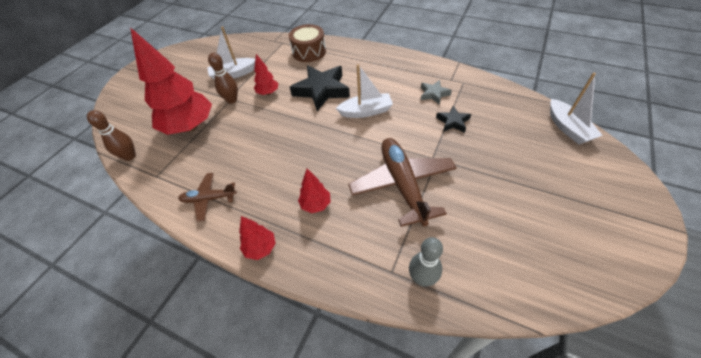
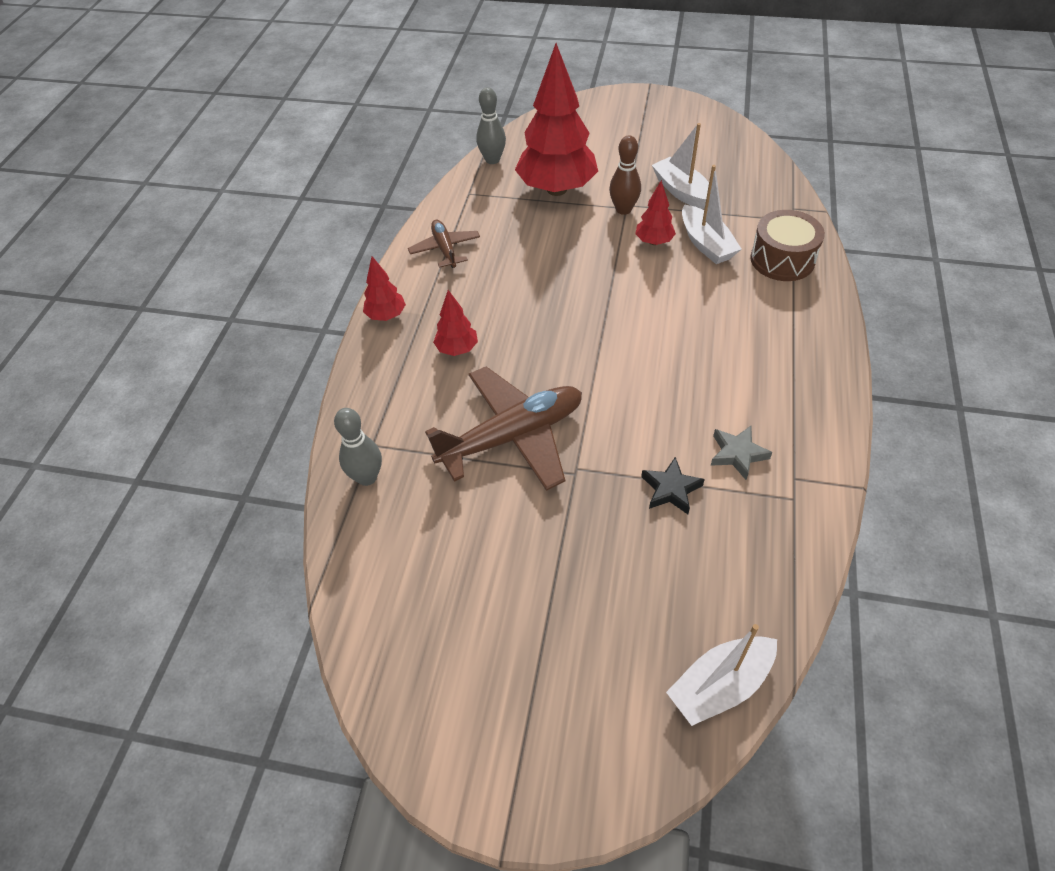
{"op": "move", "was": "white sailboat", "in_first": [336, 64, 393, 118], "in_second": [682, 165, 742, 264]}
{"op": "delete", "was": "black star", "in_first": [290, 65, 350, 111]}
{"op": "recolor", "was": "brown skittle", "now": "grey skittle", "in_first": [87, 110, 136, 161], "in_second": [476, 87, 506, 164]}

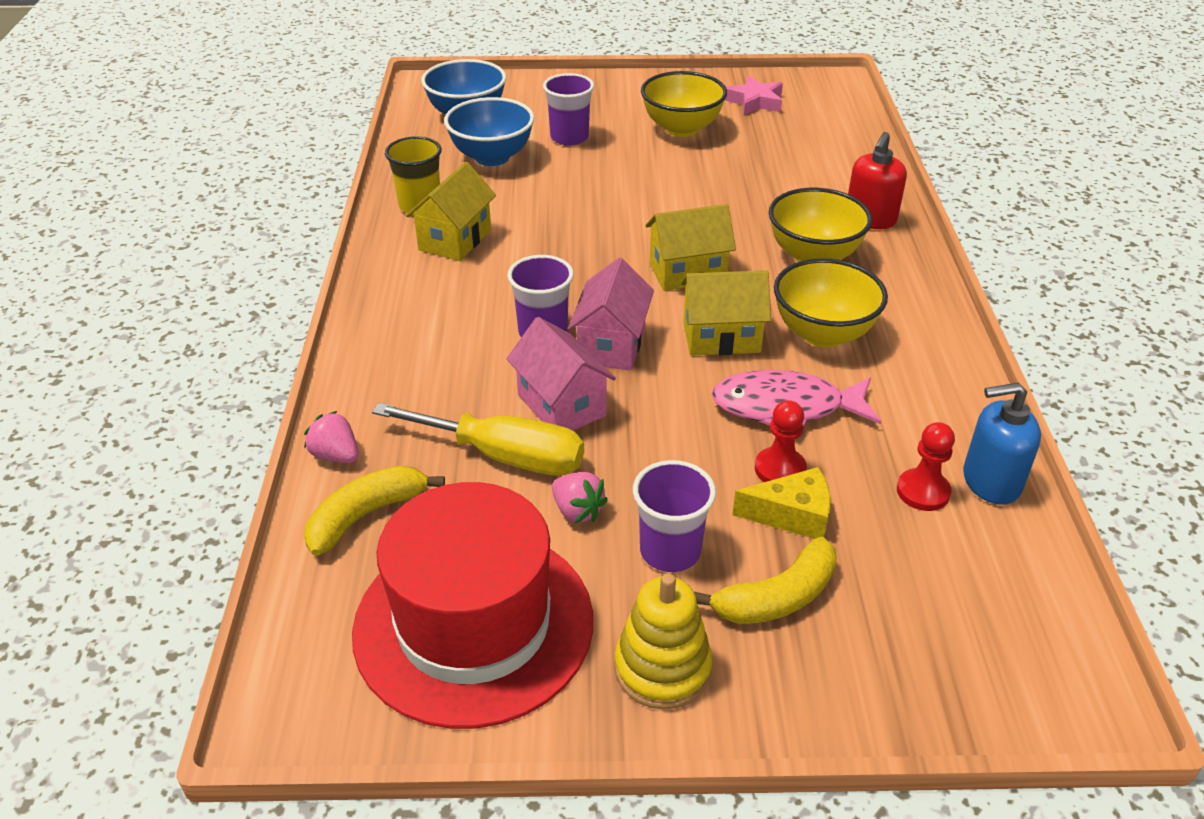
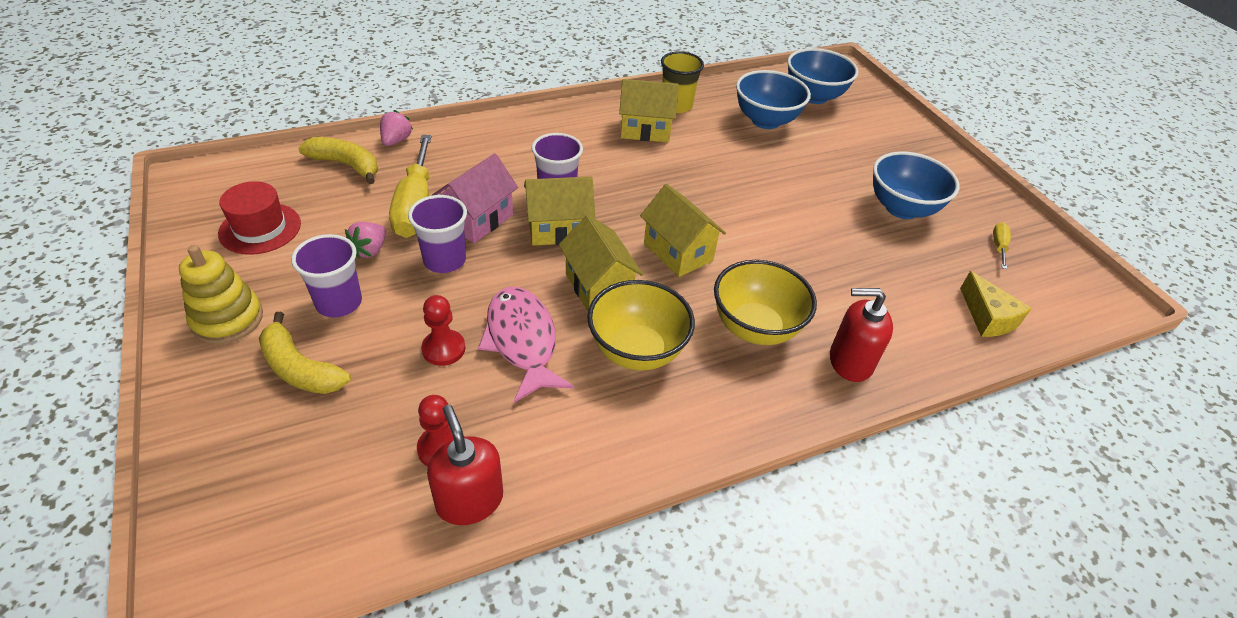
{"op": "recolor", "was": "bright yellow serving bowl", "now": "royal blue serving bowl", "in_first": [641, 71, 727, 137], "in_second": [873, 151, 960, 219]}
{"op": "move", "was": "royal purple beaker", "in_first": [543, 73, 594, 146], "in_second": [408, 195, 467, 273]}
{"op": "replace", "was": "rose-pink star", "now": "bright yellow screwdriver", "in_first": [725, 76, 783, 115], "in_second": [993, 223, 1011, 269]}
{"op": "recolor", "was": "rose-pink toy house", "now": "bright yellow toy house", "in_first": [568, 258, 654, 371], "in_second": [524, 176, 595, 246]}
{"op": "recolor", "was": "royal blue soap pump", "now": "red soap pump", "in_first": [963, 382, 1041, 505], "in_second": [427, 405, 503, 525]}
{"op": "move", "was": "bright yellow cheese", "in_first": [733, 467, 831, 539], "in_second": [960, 271, 1032, 337]}
{"op": "resize", "was": "red hat", "in_first": [352, 482, 593, 729], "in_second": [218, 181, 301, 255], "ratio": 0.51}

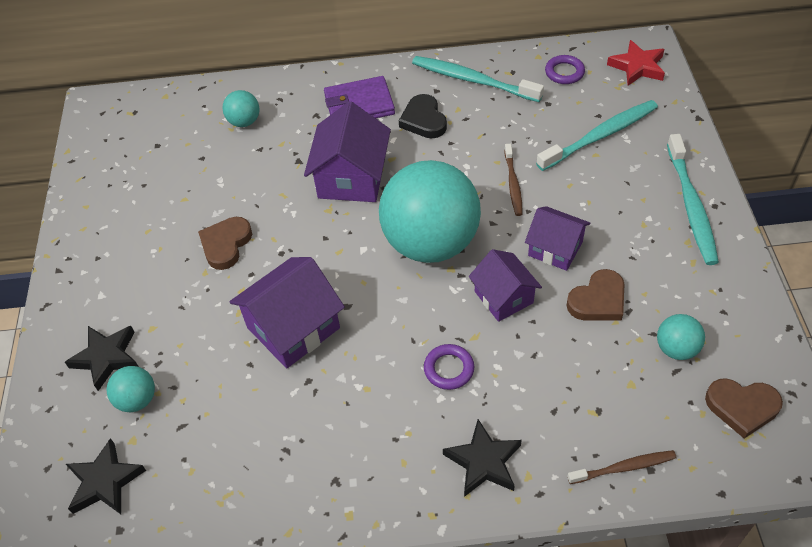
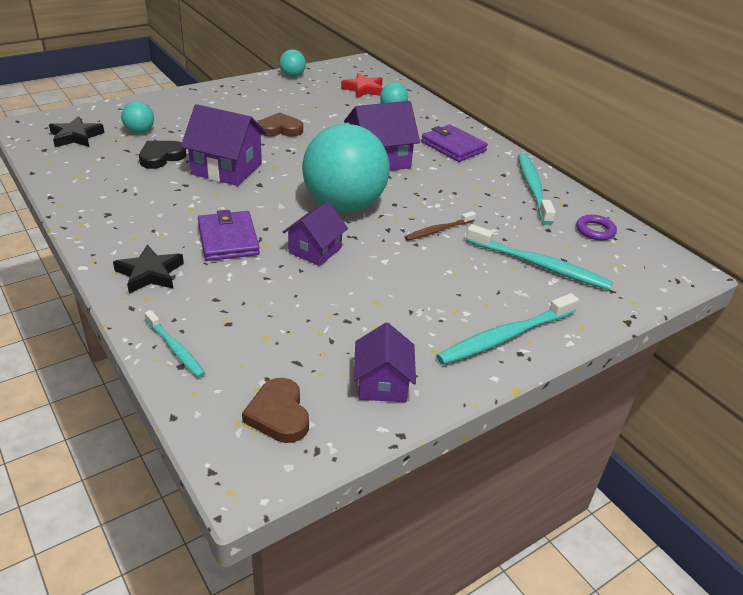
{"op": "move", "was": "red star", "in_first": [607, 40, 665, 86], "in_second": [341, 73, 383, 98]}
{"op": "move", "was": "black heart shape", "in_first": [399, 94, 447, 138], "in_second": [139, 141, 187, 169]}
{"op": "move", "was": "royal purple toy house", "in_first": [525, 206, 591, 271], "in_second": [353, 323, 416, 402]}
{"op": "delete", "was": "brown heart shape", "in_first": [566, 269, 624, 320]}
{"op": "move", "was": "turquoise ball", "in_first": [657, 314, 705, 360], "in_second": [279, 49, 306, 77]}
{"op": "delete", "was": "black star", "in_first": [65, 326, 139, 391]}
{"op": "replace", "was": "royal purple ring", "now": "royal purple wallet", "in_first": [424, 344, 474, 390], "in_second": [198, 210, 260, 261]}
{"op": "recolor", "was": "brown toothbrush", "now": "turquoise toothbrush", "in_first": [567, 450, 676, 484], "in_second": [145, 310, 205, 378]}

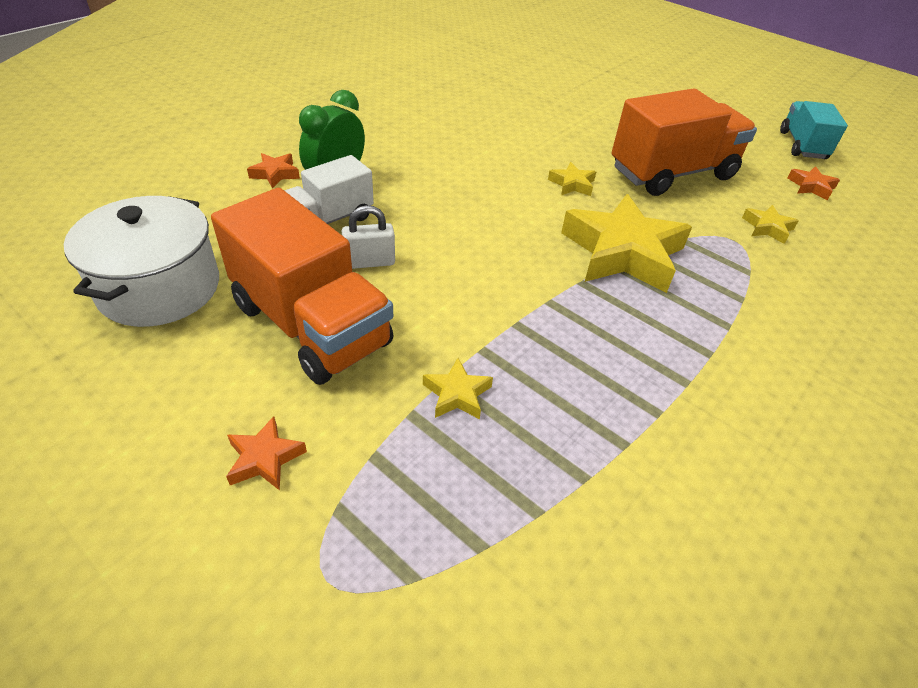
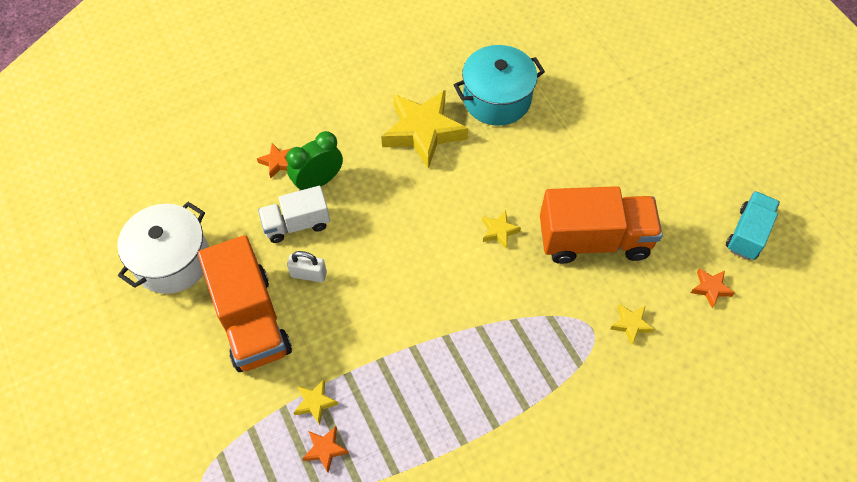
{"op": "move", "was": "bright yellow star", "in_first": [561, 194, 692, 293], "in_second": [381, 90, 468, 169]}
{"op": "move", "was": "orange-coloured star", "in_first": [226, 416, 307, 490], "in_second": [302, 426, 349, 473]}
{"op": "insert", "now": "turquoise stockpot", "in_second": [454, 45, 545, 126]}

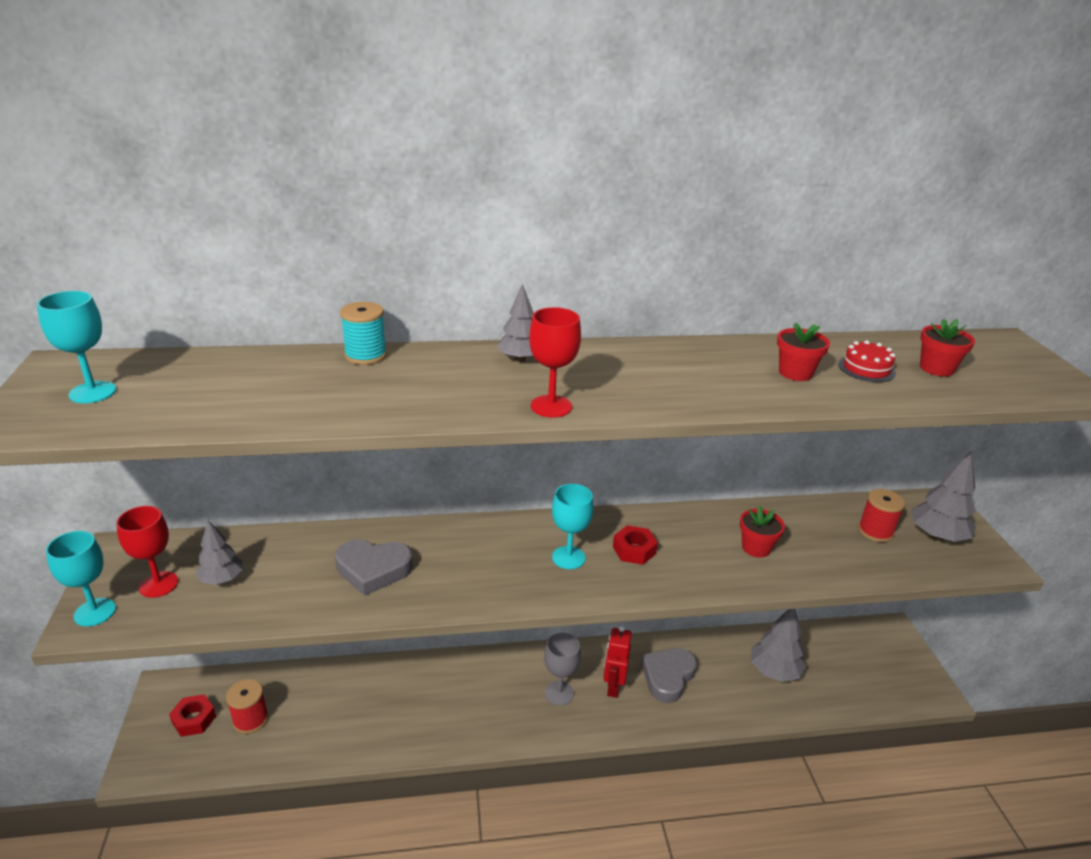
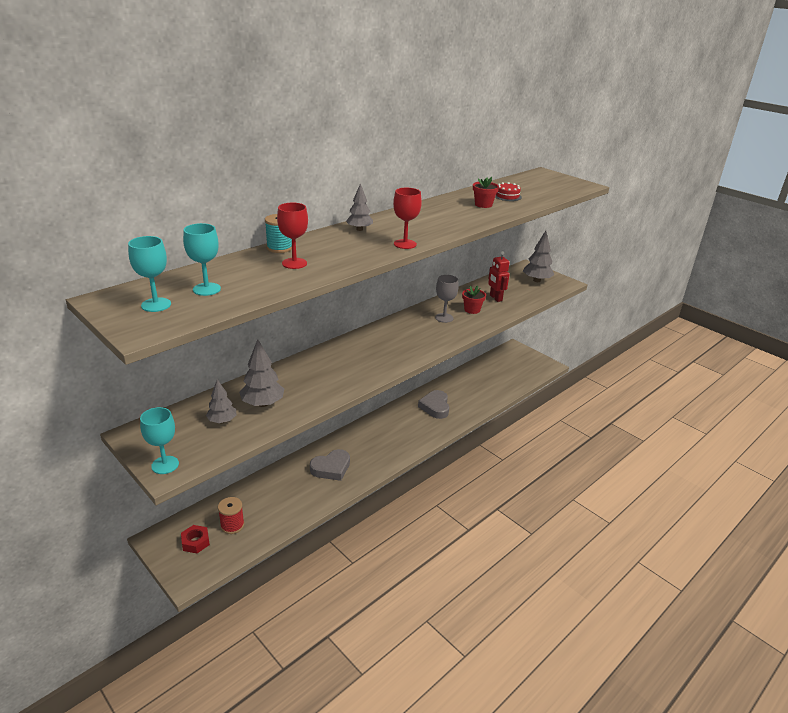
{"op": "delete", "was": "red flower pot", "in_first": [920, 319, 975, 377]}
{"op": "move", "was": "turquoise wine glass", "in_first": [552, 484, 594, 569], "in_second": [183, 223, 221, 296]}
{"op": "delete", "was": "red spool", "in_first": [858, 489, 905, 542]}
{"op": "move", "was": "red wine glass", "in_first": [116, 506, 178, 598], "in_second": [277, 203, 308, 269]}
{"op": "delete", "was": "red nut", "in_first": [613, 525, 658, 565]}
{"op": "move", "was": "grey heart shape", "in_first": [335, 539, 413, 596], "in_second": [310, 449, 350, 481]}
{"op": "move", "was": "grey toy tree", "in_first": [751, 609, 806, 682], "in_second": [239, 339, 284, 407]}
{"op": "move", "was": "red toy robot", "in_first": [603, 625, 632, 698], "in_second": [488, 251, 510, 302]}
{"op": "move", "was": "grey wine glass", "in_first": [544, 633, 581, 706], "in_second": [435, 275, 459, 323]}

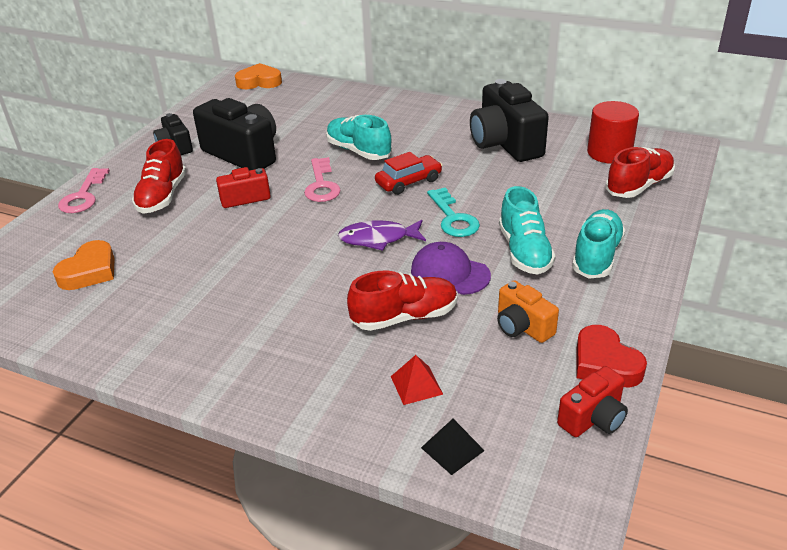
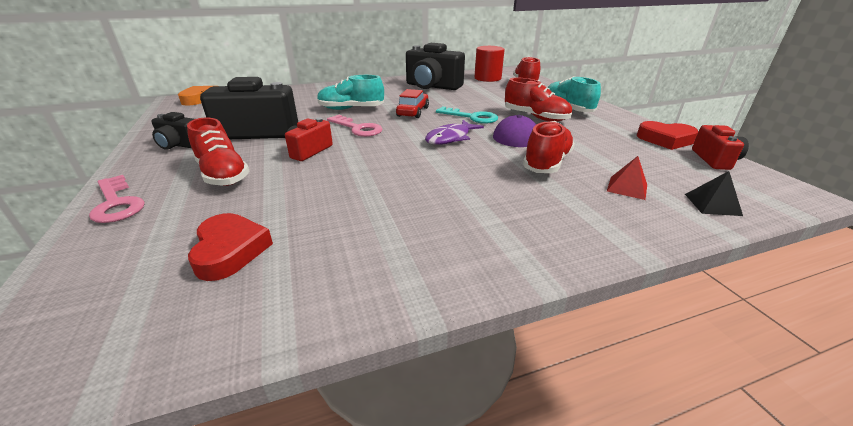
{"op": "recolor", "was": "turquoise lace-up shoe", "now": "red lace-up shoe", "in_first": [499, 186, 556, 274], "in_second": [505, 78, 572, 122]}
{"op": "recolor", "was": "orange-coloured heart shape", "now": "red heart shape", "in_first": [53, 240, 115, 290], "in_second": [188, 213, 273, 281]}
{"op": "delete", "was": "orange-coloured compact camera", "in_first": [497, 280, 559, 343]}

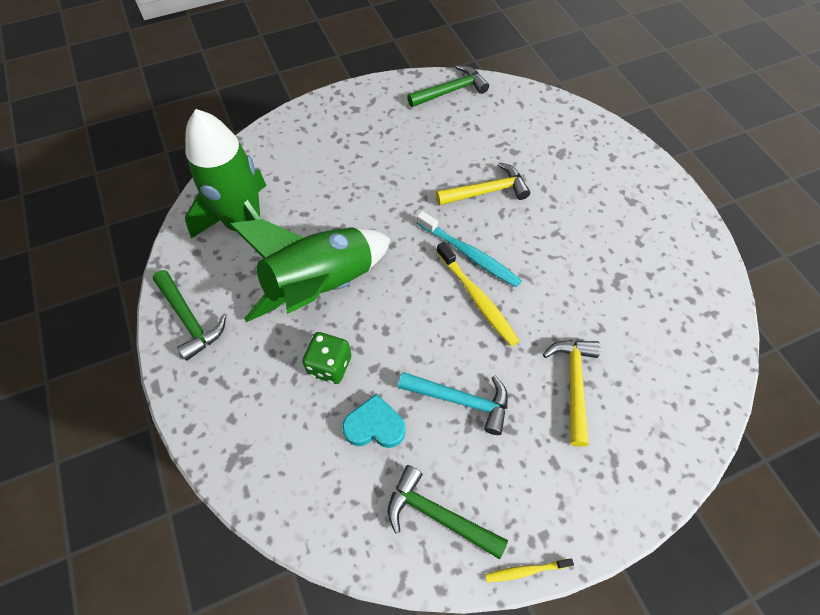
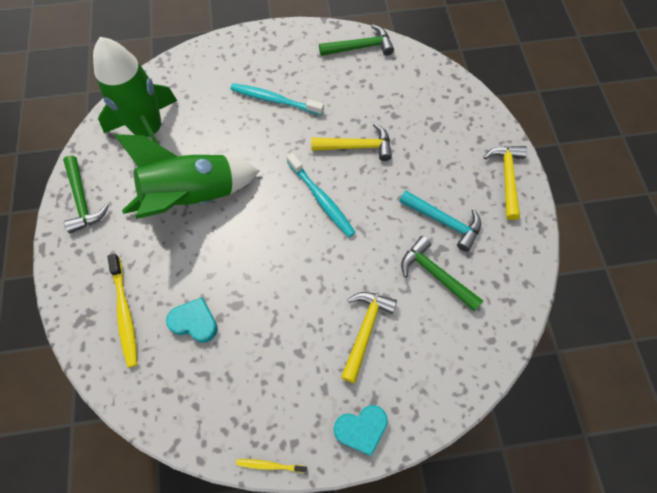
{"op": "move", "was": "bright yellow toothbrush", "in_first": [436, 242, 519, 347], "in_second": [107, 254, 137, 368]}
{"op": "delete", "was": "leaf-green dice", "in_first": [302, 332, 351, 384]}
{"op": "move", "was": "turquoise carpenter's hammer", "in_first": [398, 372, 508, 435], "in_second": [399, 190, 481, 252]}
{"op": "move", "was": "leaf-green carpenter's hammer", "in_first": [388, 465, 508, 559], "in_second": [401, 236, 483, 311]}
{"op": "insert", "now": "turquoise toothbrush", "in_second": [230, 83, 324, 115]}
{"op": "insert", "now": "bright yellow carpenter's hammer", "in_second": [484, 146, 527, 220]}
{"op": "insert", "now": "turquoise heart shape", "in_second": [334, 405, 388, 456]}

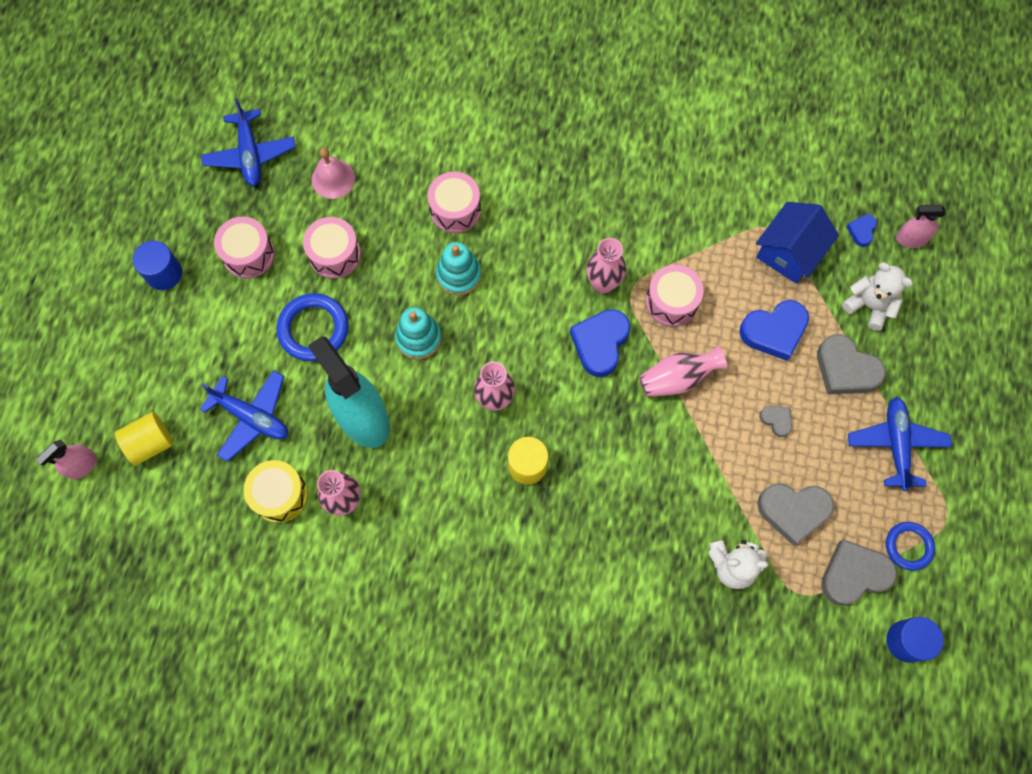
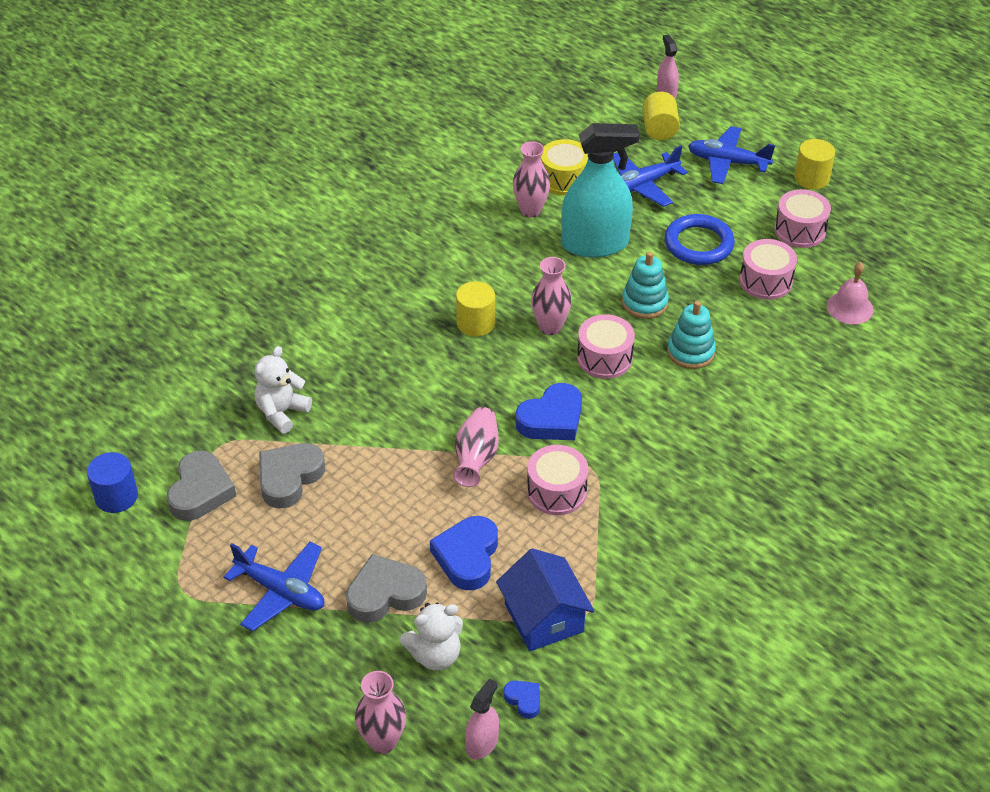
{"op": "move", "was": "royal blue toy plane", "in_first": [201, 98, 296, 186], "in_second": [688, 126, 775, 184]}
{"op": "move", "was": "rose-pink snare drum", "in_first": [427, 172, 481, 233], "in_second": [577, 314, 635, 379]}
{"op": "move", "was": "rose-pink tall vase", "in_first": [587, 238, 626, 294], "in_second": [355, 671, 406, 754]}
{"op": "recolor", "was": "royal blue cylinder", "now": "bright yellow cylinder", "in_first": [133, 241, 182, 290], "in_second": [794, 139, 835, 189]}
{"op": "rotate", "was": "royal blue heart shape", "in_first": [570, 309, 630, 377], "in_second": [515, 383, 582, 440], "clockwise": 90}
{"op": "delete", "was": "grey heart shape", "in_first": [759, 406, 792, 437]}
{"op": "delete", "was": "royal blue ring", "in_first": [886, 522, 935, 571]}

